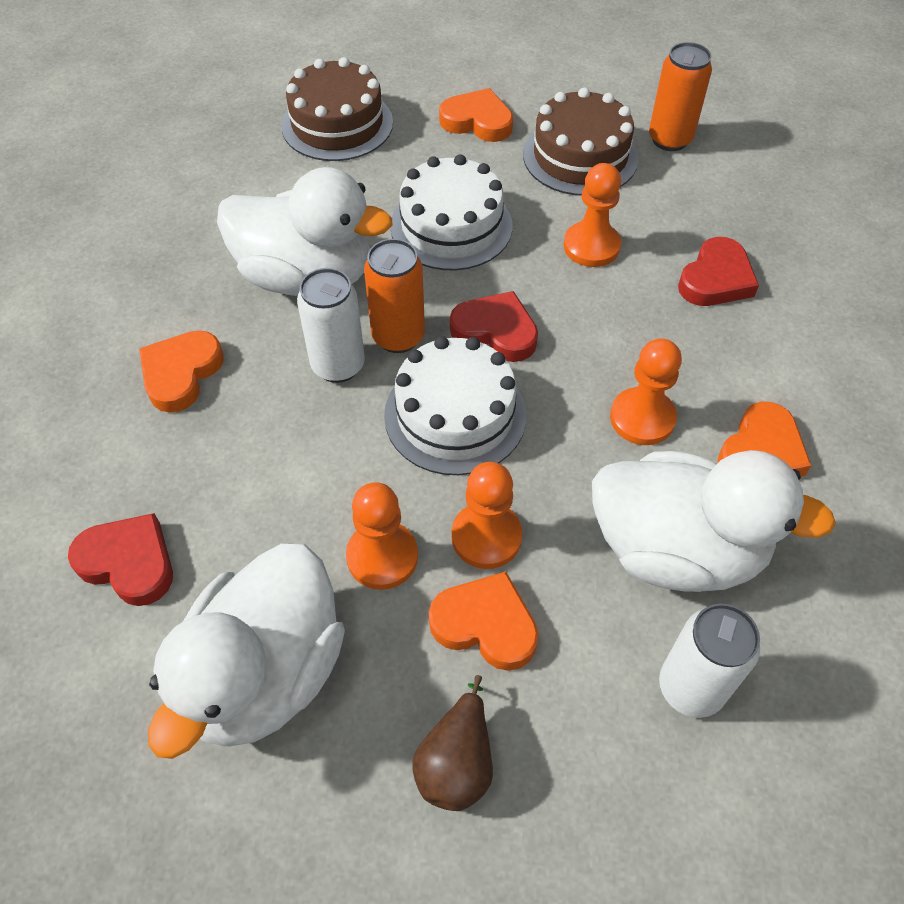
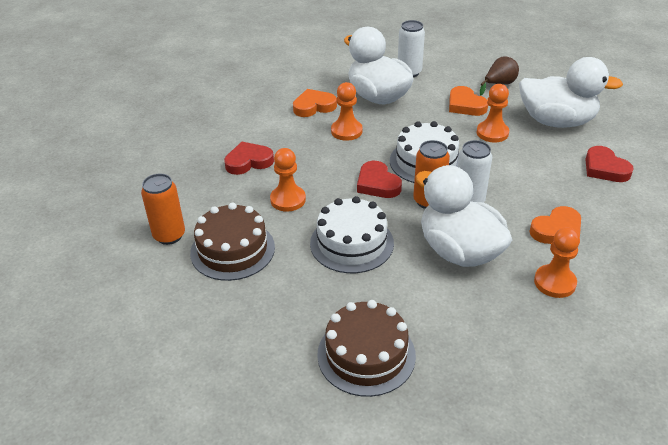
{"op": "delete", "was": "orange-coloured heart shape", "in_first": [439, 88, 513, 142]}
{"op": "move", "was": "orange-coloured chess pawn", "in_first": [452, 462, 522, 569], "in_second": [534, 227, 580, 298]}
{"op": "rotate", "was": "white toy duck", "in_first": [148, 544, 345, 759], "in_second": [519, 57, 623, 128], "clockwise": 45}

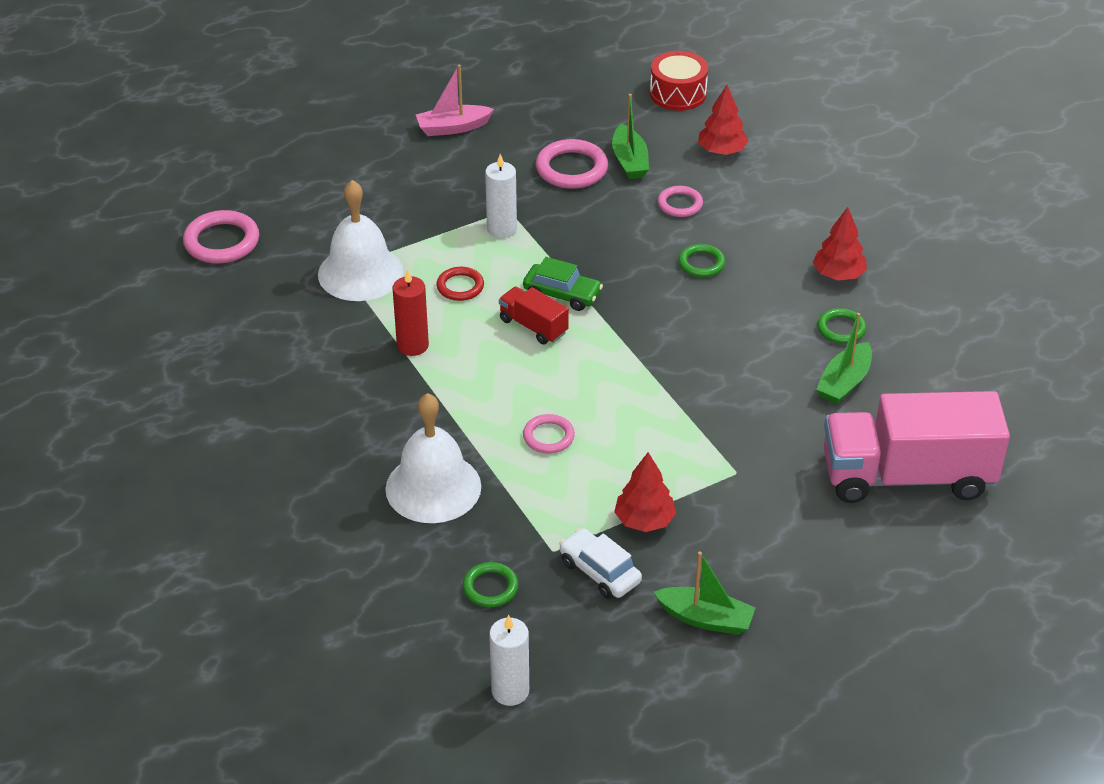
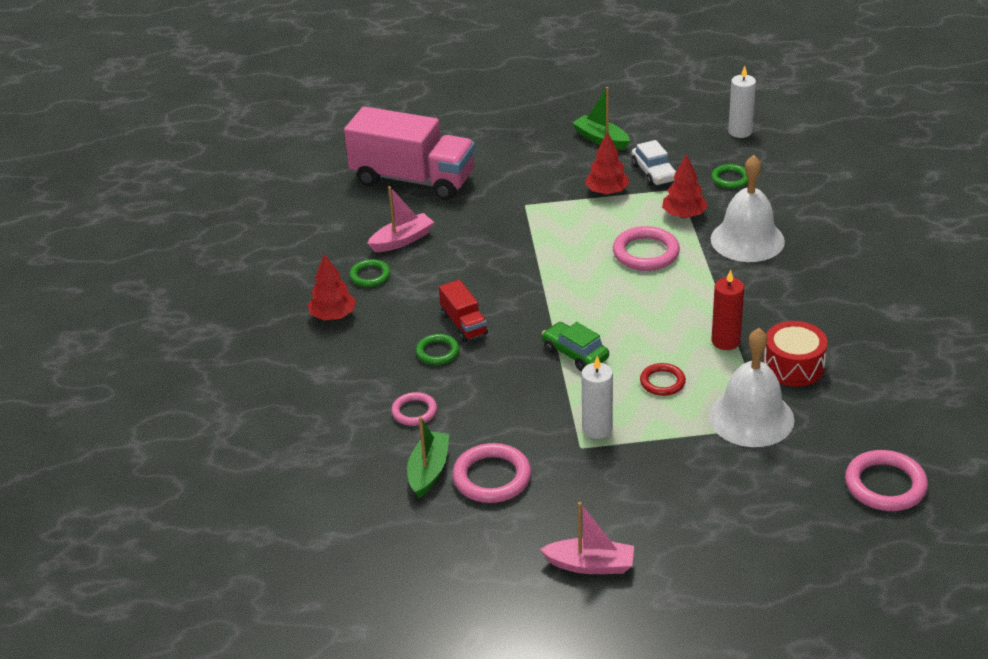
{"op": "move", "was": "red snare drum", "in_first": [650, 51, 708, 111], "in_second": [763, 321, 828, 387]}
{"op": "move", "was": "red toy tree", "in_first": [698, 85, 748, 155], "in_second": [662, 154, 708, 218]}
{"op": "move", "was": "red toy truck", "in_first": [499, 286, 569, 345], "in_second": [439, 280, 488, 342]}
{"op": "recolor", "was": "leaf-green sailboat", "now": "rose-pink sailboat", "in_first": [816, 313, 872, 404], "in_second": [367, 186, 434, 252]}
{"op": "resize", "was": "rose-pink ring", "in_first": [523, 414, 575, 453], "in_second": [613, 226, 680, 271], "ratio": 1.63}

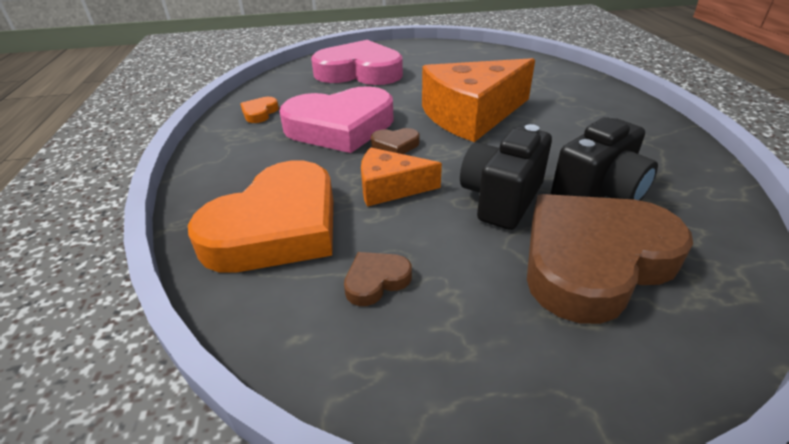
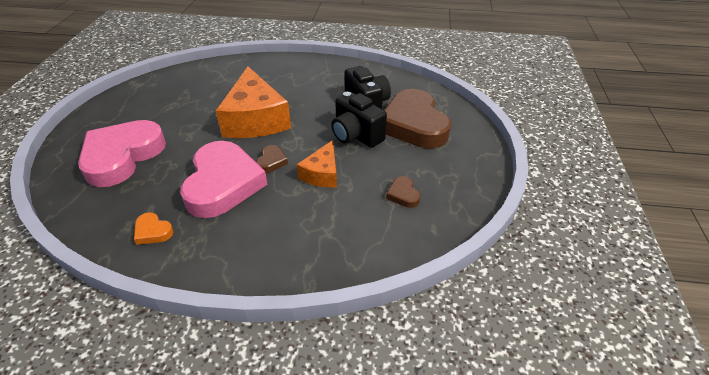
{"op": "delete", "was": "orange-coloured heart shape", "in_first": [188, 161, 333, 273]}

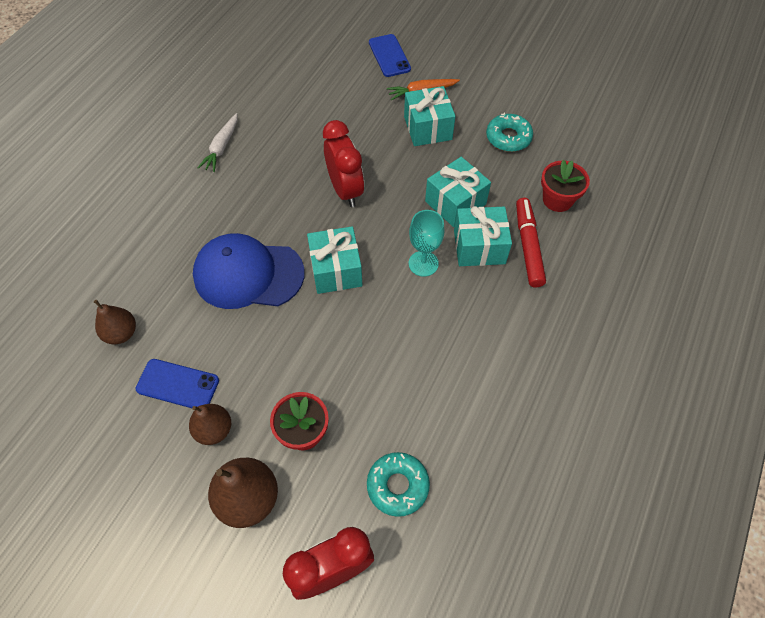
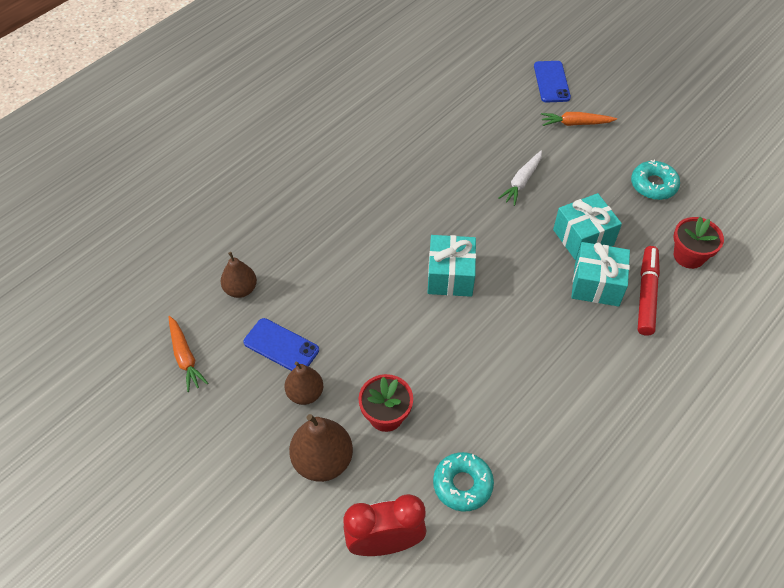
{"op": "delete", "was": "turquoise gift", "in_first": [404, 86, 456, 146]}
{"op": "move", "was": "white root vegetable", "in_first": [197, 113, 237, 172], "in_second": [498, 151, 542, 206]}
{"op": "delete", "was": "red bedside clock", "in_first": [323, 120, 364, 207]}
{"op": "delete", "was": "turquoise wine glass", "in_first": [409, 210, 445, 277]}
{"op": "delete", "was": "royal blue baseball cap", "in_first": [193, 233, 305, 309]}
{"op": "insert", "now": "orange-coloured root vegetable", "in_second": [168, 316, 208, 392]}

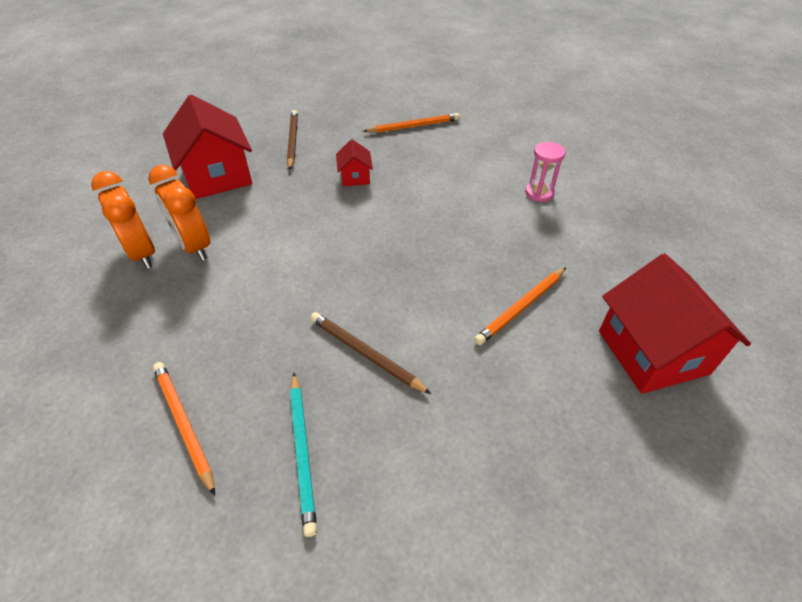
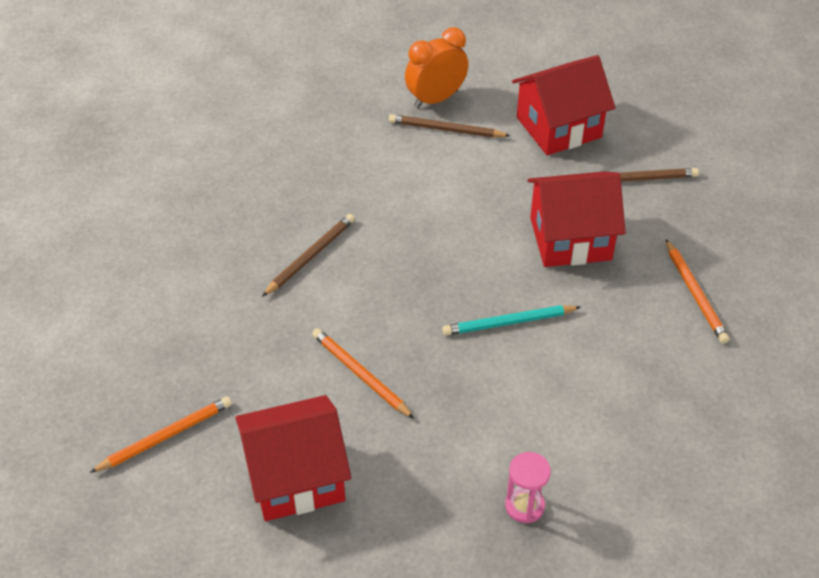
{"op": "resize", "was": "red toy house", "in_first": [336, 139, 373, 186], "in_second": [527, 172, 626, 267], "ratio": 2.11}
{"op": "move", "was": "rose-pink sandglass", "in_first": [525, 142, 565, 202], "in_second": [505, 452, 551, 524]}
{"op": "replace", "was": "orange-coloured bedside clock", "now": "brown wooden pencil", "in_first": [148, 165, 210, 261], "in_second": [389, 114, 510, 138]}
{"op": "move", "was": "orange-coloured wooden pencil", "in_first": [153, 362, 215, 496], "in_second": [89, 396, 232, 473]}
{"op": "move", "was": "turquoise wooden pencil", "in_first": [290, 372, 317, 537], "in_second": [442, 305, 581, 336]}

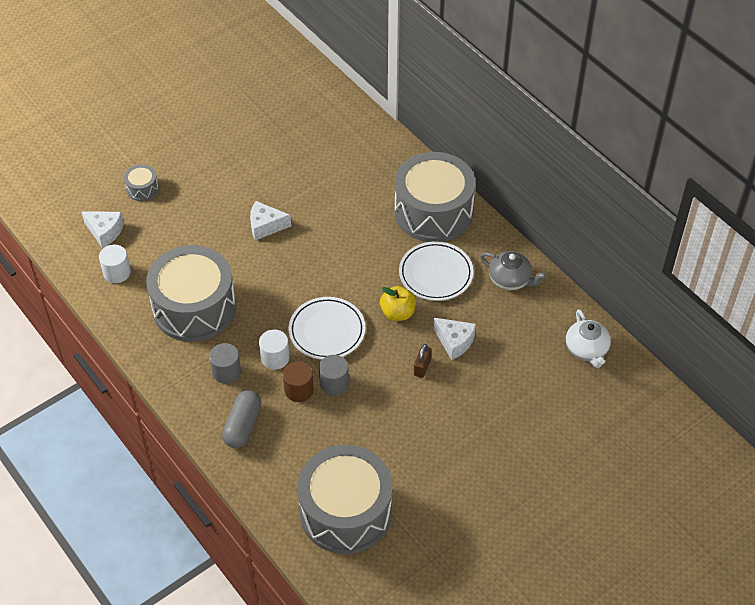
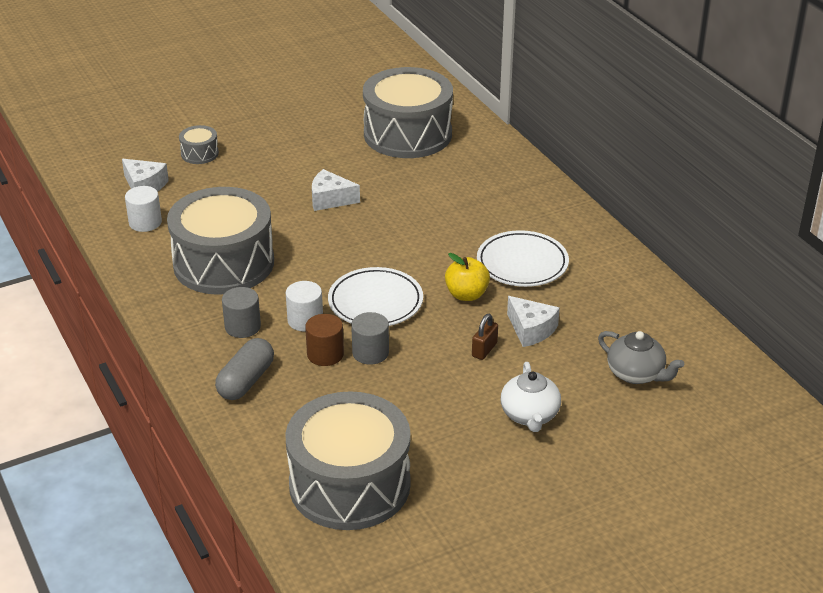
{"op": "move", "was": "grey snare drum", "in_first": [394, 152, 475, 242], "in_second": [363, 67, 453, 158]}
{"op": "move", "was": "grey tea pot", "in_first": [480, 251, 546, 290], "in_second": [598, 331, 684, 384]}
{"op": "move", "was": "white tea pot", "in_first": [566, 309, 611, 368], "in_second": [501, 362, 561, 432]}

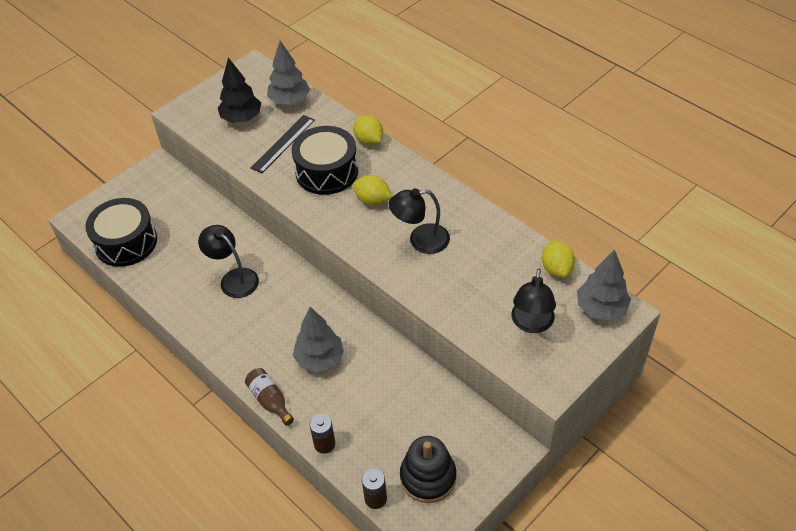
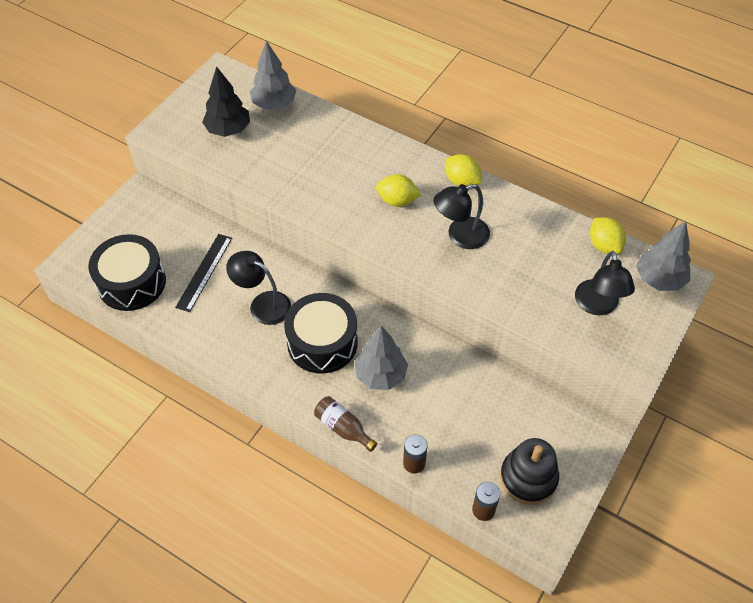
{"op": "move", "was": "black ruler", "in_first": [251, 115, 315, 173], "in_second": [175, 234, 232, 312]}
{"op": "move", "was": "bright yellow lemon", "in_first": [353, 115, 383, 145], "in_second": [445, 154, 482, 186]}
{"op": "move", "was": "black snare drum", "in_first": [291, 126, 358, 195], "in_second": [284, 293, 358, 374]}

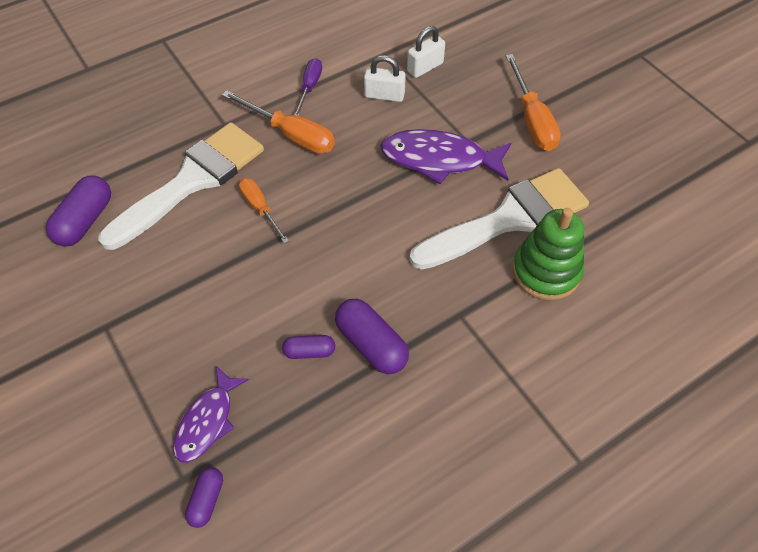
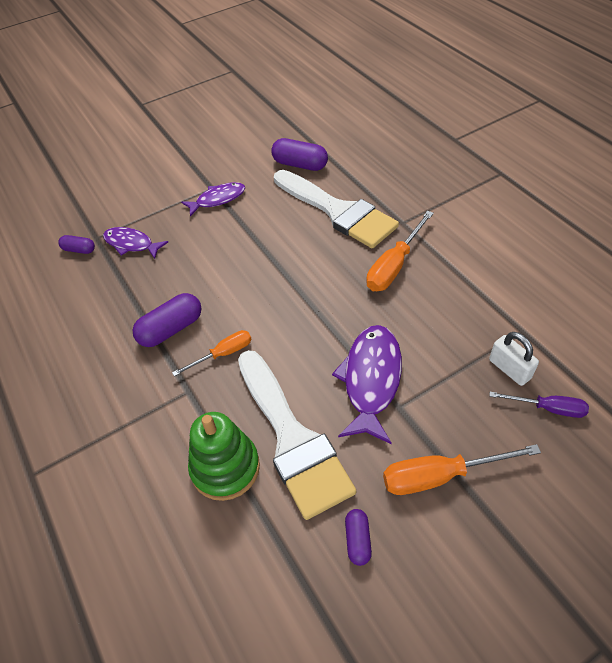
{"op": "delete", "was": "white small lock", "in_first": [364, 55, 406, 102]}
{"op": "move", "was": "royal purple screwdriver", "in_first": [294, 58, 322, 116], "in_second": [489, 392, 589, 418]}
{"op": "move", "was": "orange-coloured screwdriver", "in_first": [239, 178, 289, 244], "in_second": [172, 330, 252, 376]}
{"op": "move", "was": "royal purple pill shape", "in_first": [282, 335, 335, 359], "in_second": [345, 509, 372, 566]}
{"op": "insert", "now": "royal purple fish figure", "in_second": [181, 182, 245, 217]}

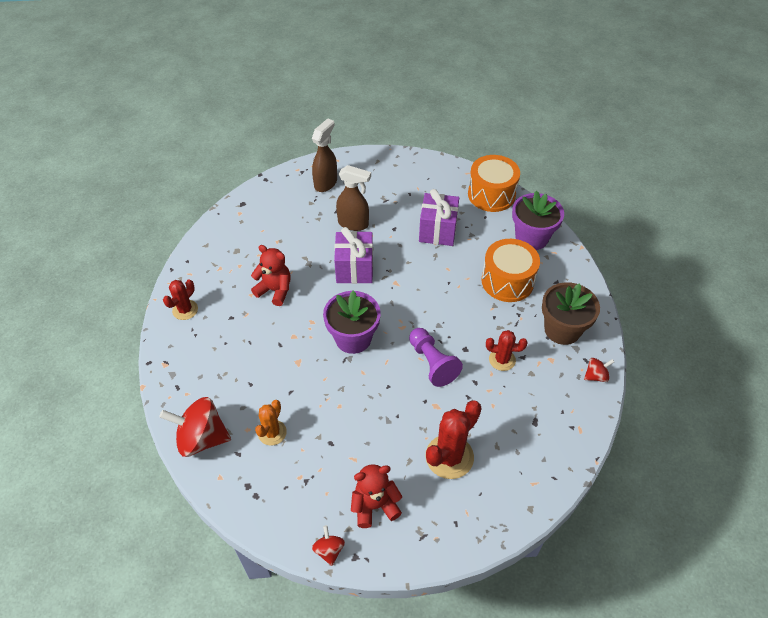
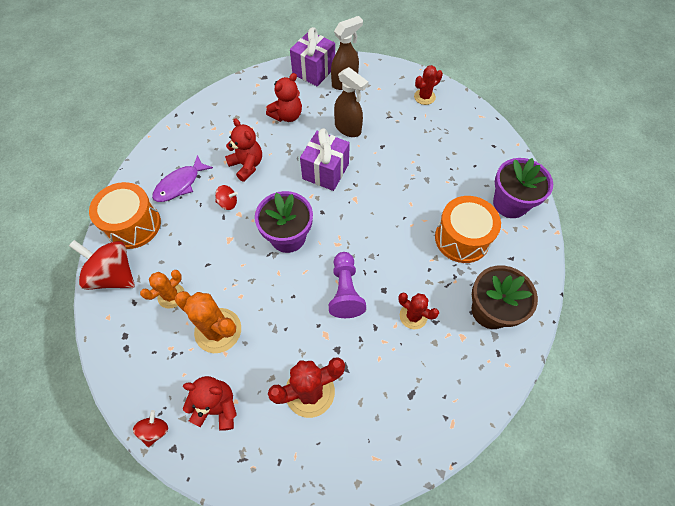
{"op": "move", "was": "orange-coloured snare drum", "in_first": [468, 155, 520, 212], "in_second": [89, 182, 161, 249]}
{"op": "move", "was": "royal purple gift", "in_first": [419, 189, 459, 246], "in_second": [290, 27, 335, 86]}
{"op": "move", "was": "red saguaro cactus", "in_first": [163, 279, 198, 320], "in_second": [414, 65, 443, 105]}
{"op": "move", "was": "red toy top", "in_first": [584, 358, 614, 382], "in_second": [215, 185, 238, 210]}
{"op": "insert", "now": "red stuffed bear", "in_second": [266, 73, 302, 122]}
{"op": "insert", "now": "royal purple fish figure", "in_second": [152, 155, 213, 202]}
{"op": "insert", "now": "orange-coloured saguaro cactus", "in_second": [175, 291, 241, 353]}

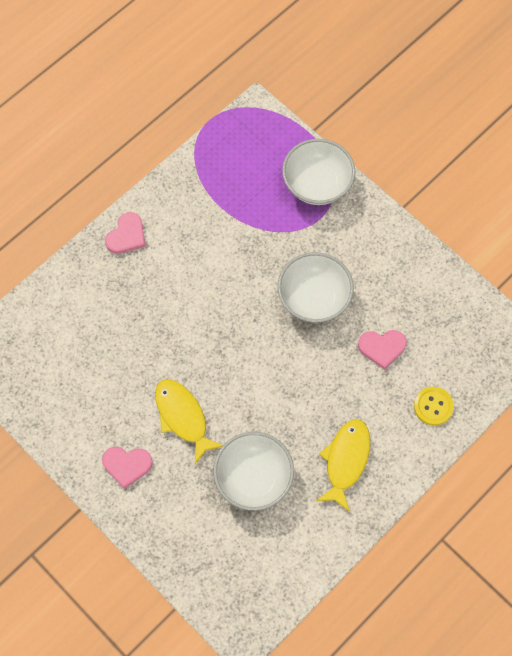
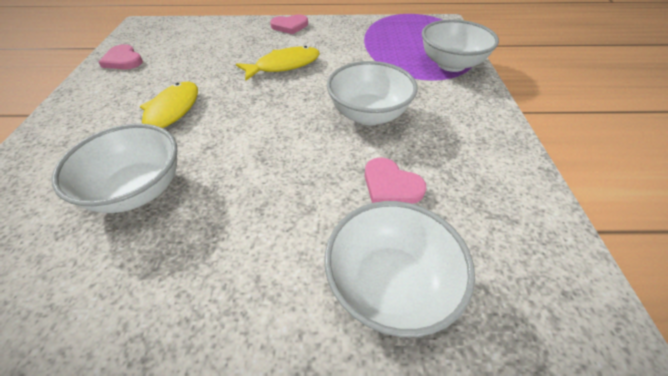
{"op": "replace", "was": "bright yellow shirt button", "now": "white serving bowl", "in_first": [414, 387, 454, 425], "in_second": [324, 201, 475, 337]}
{"op": "move", "was": "bright yellow fish figure", "in_first": [316, 419, 370, 512], "in_second": [236, 46, 320, 81]}
{"op": "move", "was": "rose-pink heart shape", "in_first": [102, 447, 153, 489], "in_second": [99, 44, 143, 69]}

